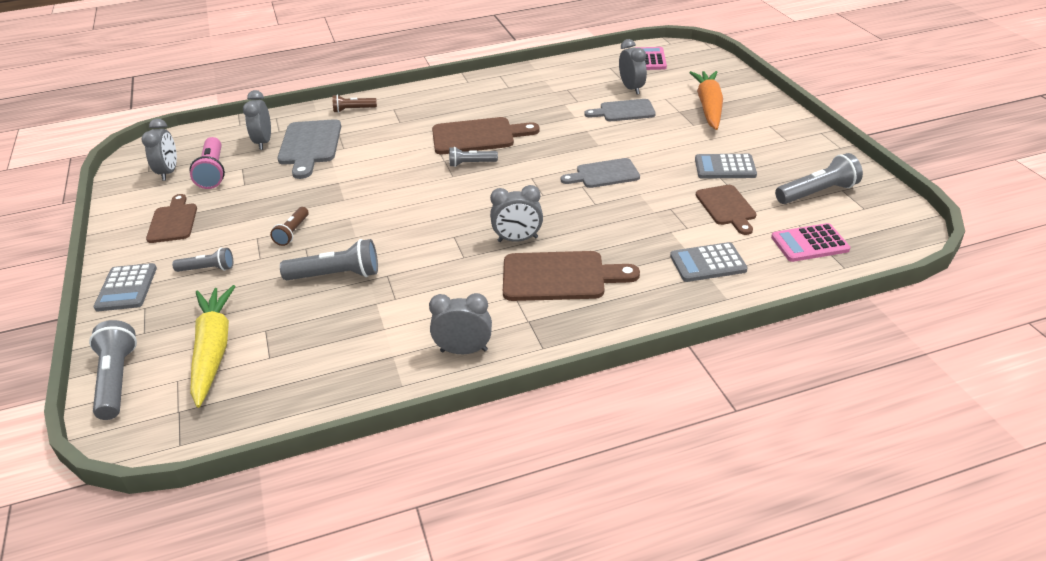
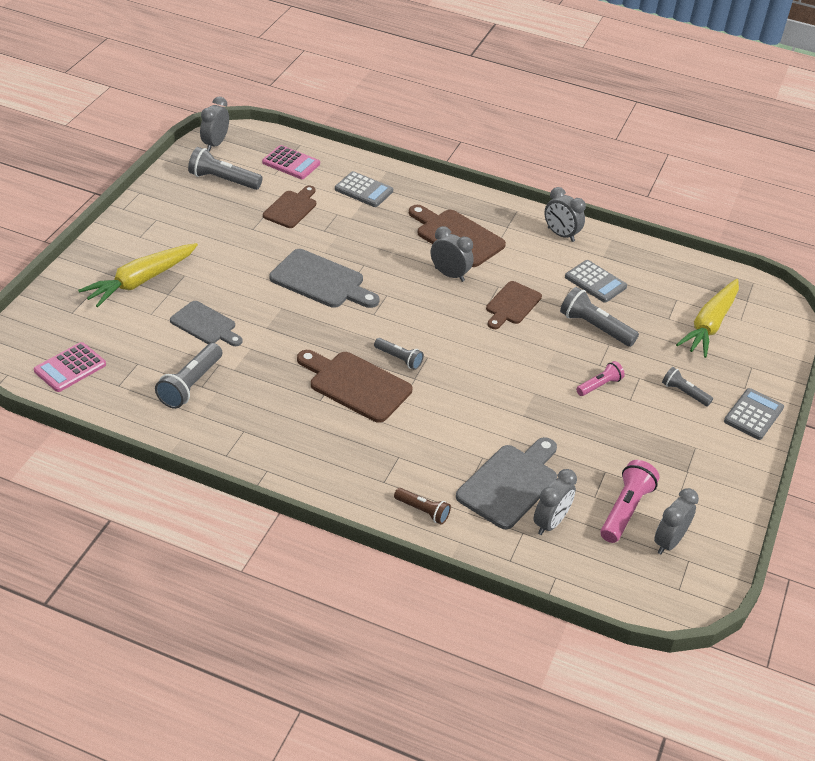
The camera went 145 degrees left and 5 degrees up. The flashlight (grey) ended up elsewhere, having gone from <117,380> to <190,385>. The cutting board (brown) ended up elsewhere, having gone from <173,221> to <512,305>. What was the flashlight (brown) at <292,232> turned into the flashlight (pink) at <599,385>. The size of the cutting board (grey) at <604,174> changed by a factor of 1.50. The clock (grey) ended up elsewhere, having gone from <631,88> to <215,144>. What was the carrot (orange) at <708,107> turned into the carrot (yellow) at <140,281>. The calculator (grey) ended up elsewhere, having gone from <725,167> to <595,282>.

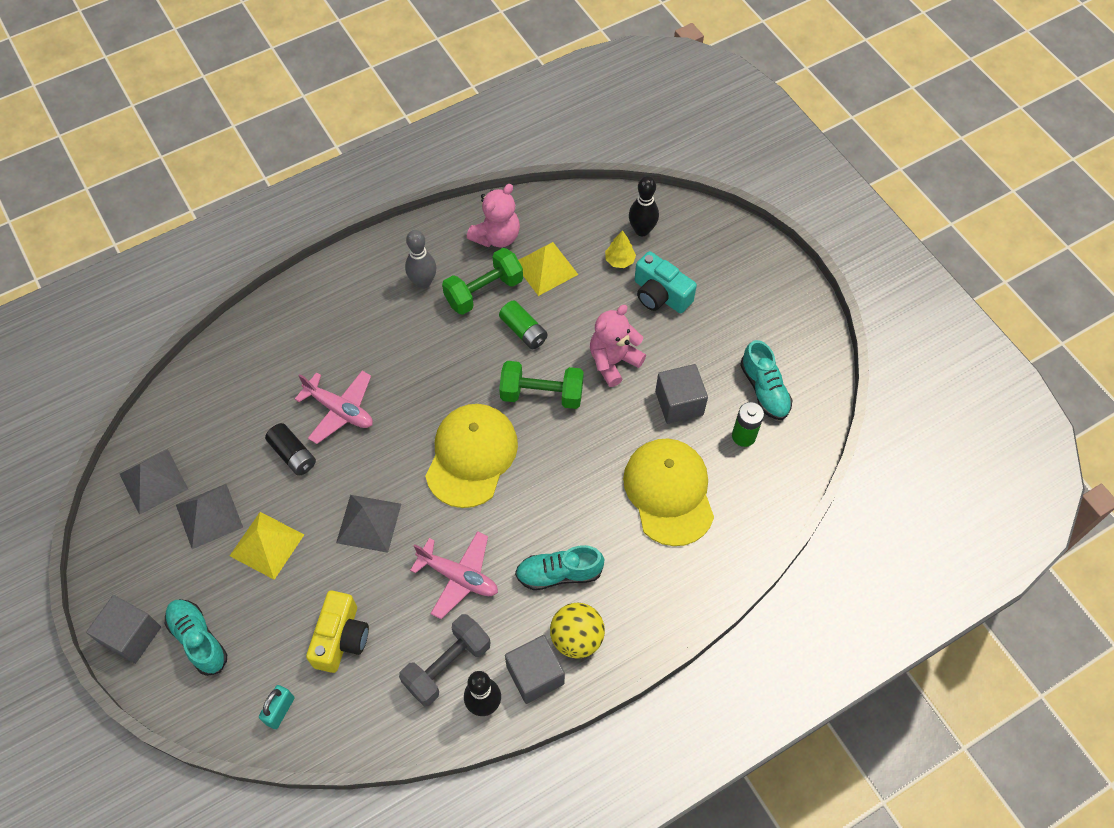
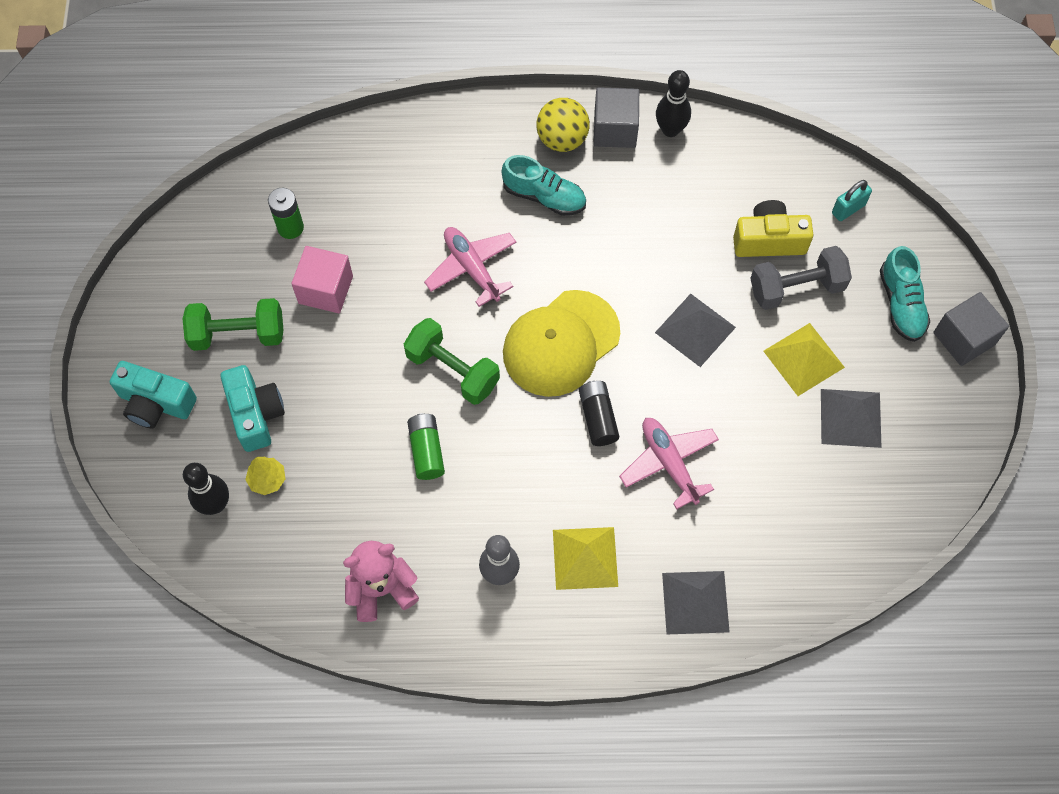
The camera went 150 degrees left and 5 degrees up. The pyramid (grey) ended up elsewhere, having gone from <153,481> to <695,602>. The battery (black) ended up elsewhere, having gone from <293,454> to <598,417>. The camera (yellow) at <341,638> ended up facing another way, 45 degrees clockwise from before. The dumbbell (grey) ended up elsewhere, having gone from <447,665> to <796,288>. The plane (pink) ended up elsewhere, having gone from <458,577> to <472,268>. The dumbbell (green) ended up elsewhere, having gone from <484,291> to <238,334>. The pyramid (yellow) ended up elsewhere, having gone from <545,268> to <585,558>. The second view lost the teddy bear (pink) at <613,361>. The second view lost the cap (yellow) at <669,492>. What was the cube (grey) at <679,403> turned into the cube (pink) at <325,290>. The second view lost the shoe (turquoise) at <764,389>. The second view gained the camera (turquoise) at <156,403>.

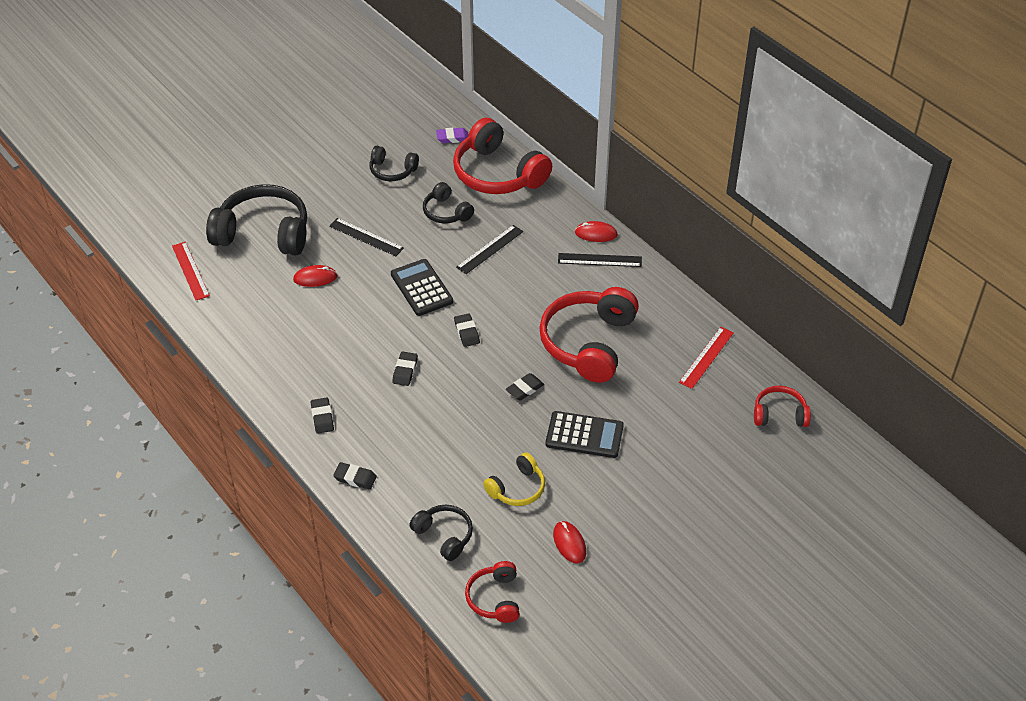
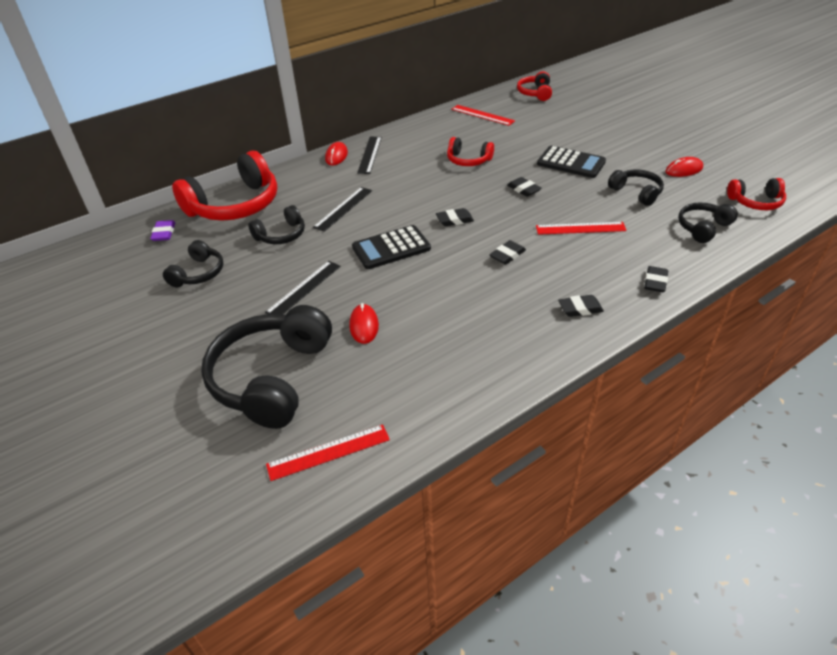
The camera went 85 degrees left and 5 degrees down. The eraser (black) at <405,371> ended up facing another way, 60 degrees counterclockwise from before. The ruler (black) at <490,249> ended up facing another way, 75 degrees clockwise from before. What was the headphones (yellow) at <517,488> turned into the headphones (black) at <636,192>. The size of the headphones (red) at <589,343> changed by a factor of 0.52. The calculator (black) at <584,435> ended up facing another way, 105 degrees clockwise from before. The second view gained the ruler (red) at <580,228>.

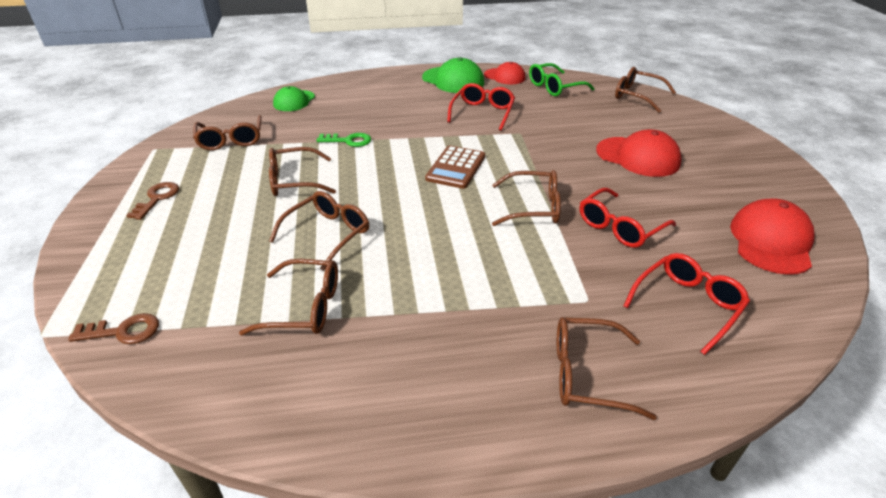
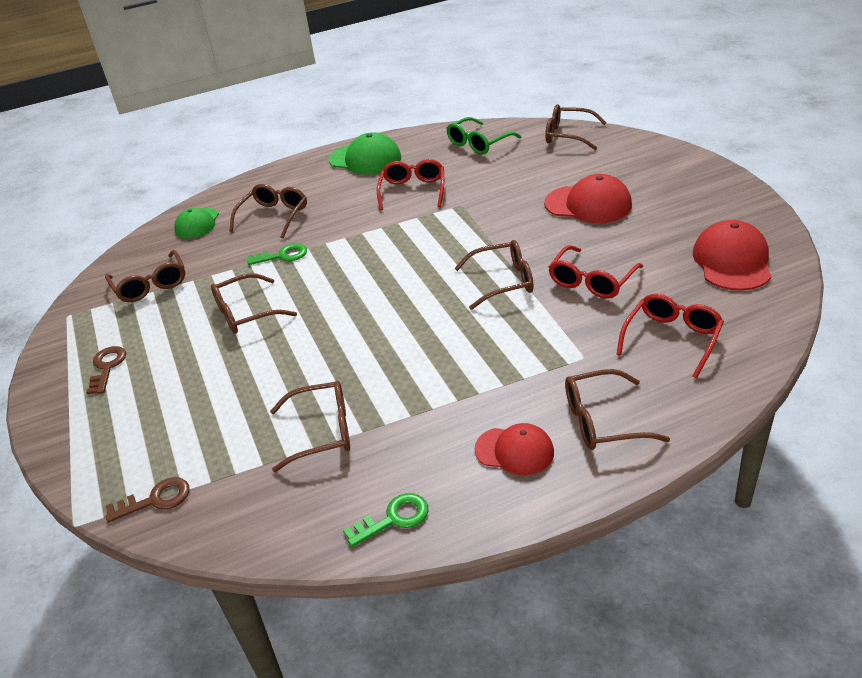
The camera went 10 degrees left and 0 degrees up. The glasses (brown) ended up elsewhere, having gone from <328,234> to <274,216>. The second view lost the calculator (brown) at <456,168>. The cap (red) ended up elsewhere, having gone from <504,76> to <514,451>. The second view gained the key (green) at <393,519>.

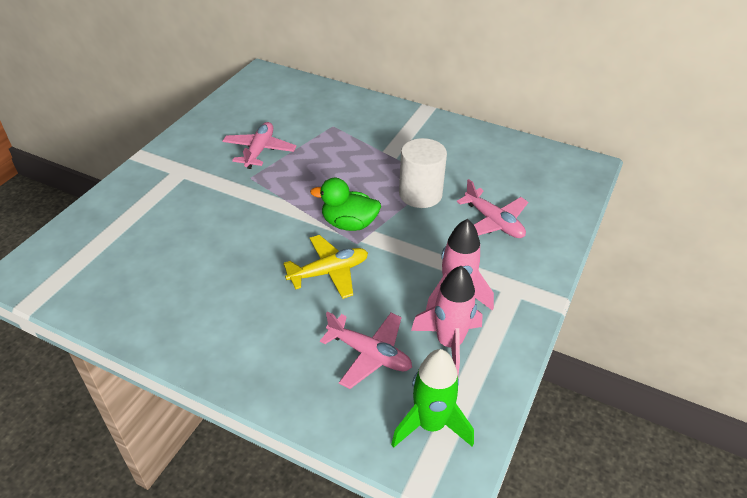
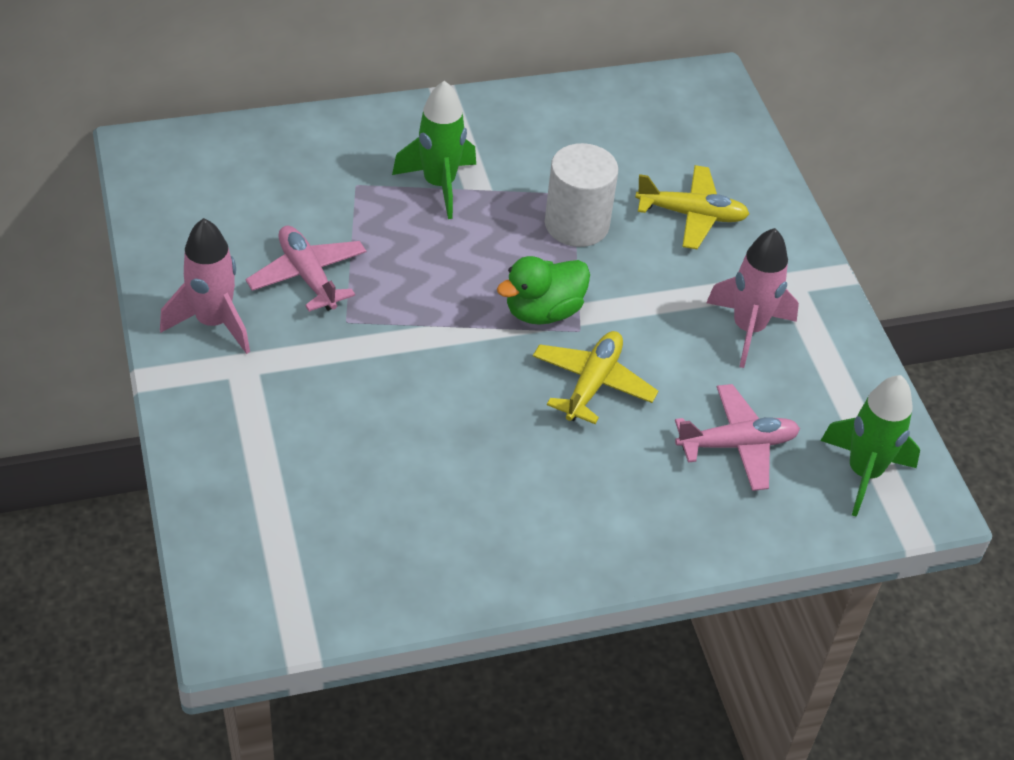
The camera went 45 degrees left and 5 degrees up. The rocket (pink) ended up elsewhere, having gone from <449,343> to <213,322>. What was the plane (pink) at <493,222> turned into the plane (yellow) at <691,215>. The second view gained the rocket (green) at <439,185>.

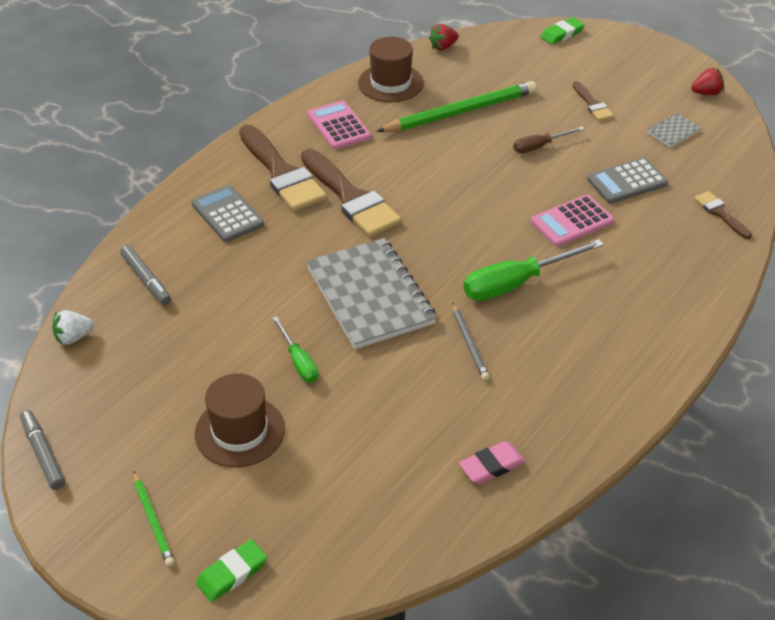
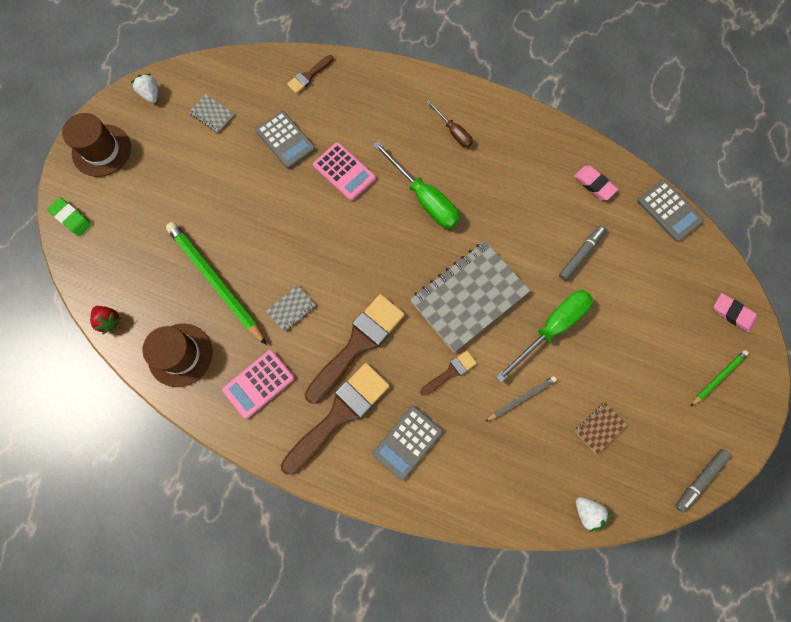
The camera went 105 degrees left and 30 degrees up. The marker (grey) ended up elsewhere, having gone from <146,280> to <581,254>. The hat (brown) ended up elsewhere, having gone from <240,431> to <101,150>. What was the eraser (green) at <232,573> turned into the eraser (pink) at <733,313>. The size of the screwdriver (green) at <298,361> changed by a factor of 1.76. The pencil (grey) ended up elsewhere, having gone from <469,343> to <521,398>. The screwdriver (brown) ended up elsewhere, having gone from <540,146> to <453,132>. The brush (brown) ended up elsewhere, having gone from <592,104> to <450,372>. What was the strawberry (red) at <706,93> turned into the strawberry (white) at <151,94>. The second view gained the notebook (grey) at <291,309>. The second view gained the notebook (brown) at <599,427>. The second view gained the calculator (grey) at <669,211>.

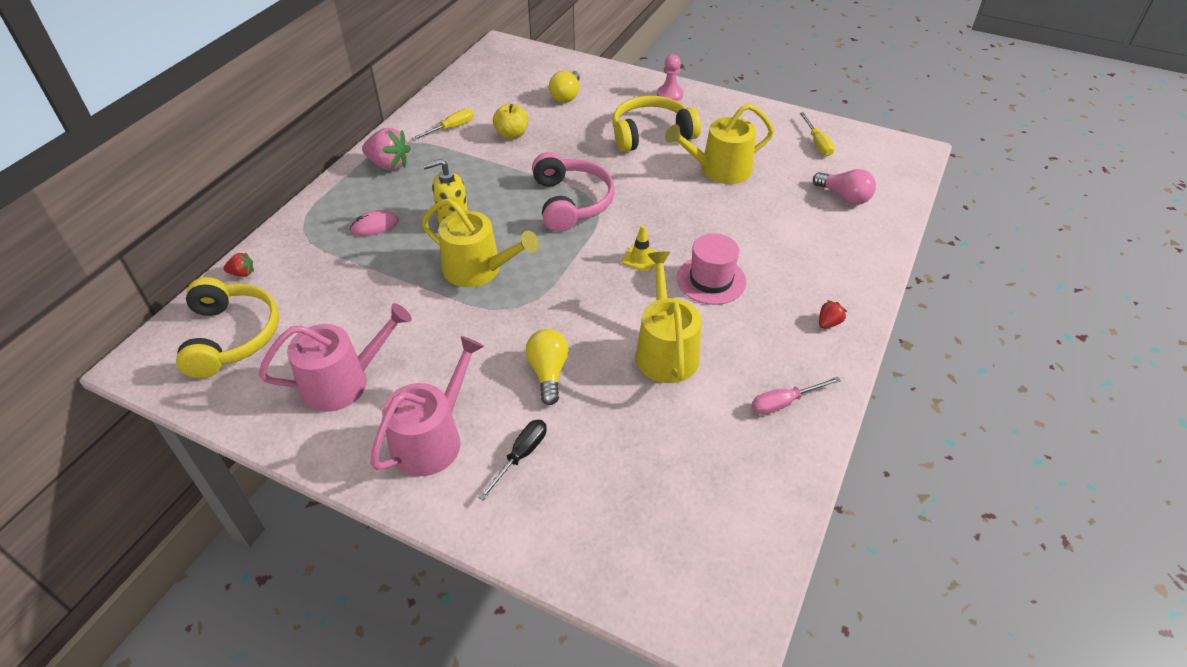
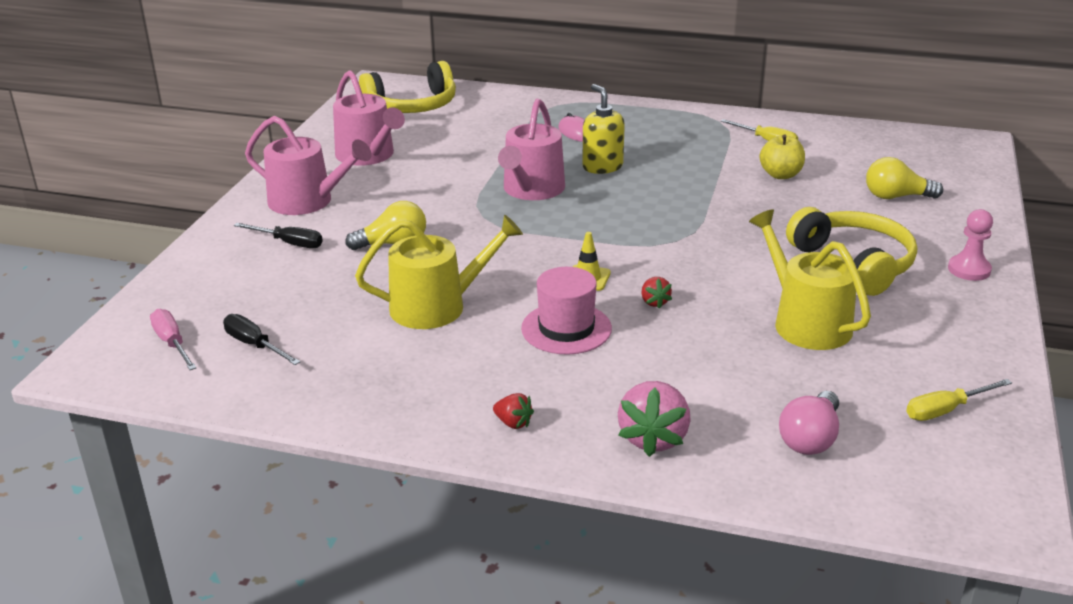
The camera went 80 degrees right and 15 degrees down. The strawberry (red) ended up elsewhere, having gone from <242,273> to <654,302>. The strawberry (pink) ended up elsewhere, having gone from <389,165> to <653,438>. What was the watering can (yellow) at <478,269> turned into the watering can (pink) at <531,190>. The second view lost the headphones (pink) at <571,202>. The screwdriver (pink) ended up elsewhere, having gone from <784,402> to <172,343>. The second view gained the screwdriver (black) at <254,345>.

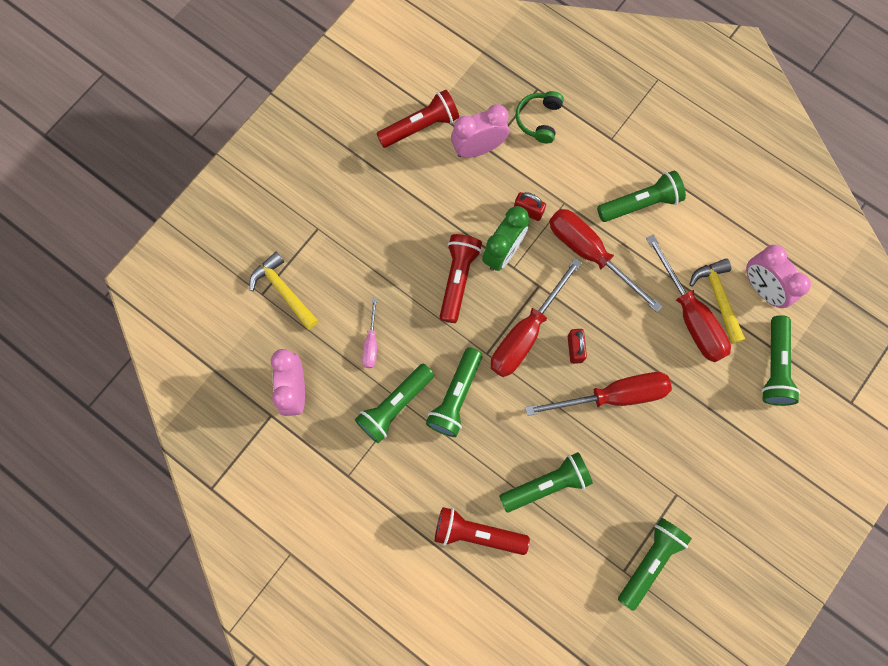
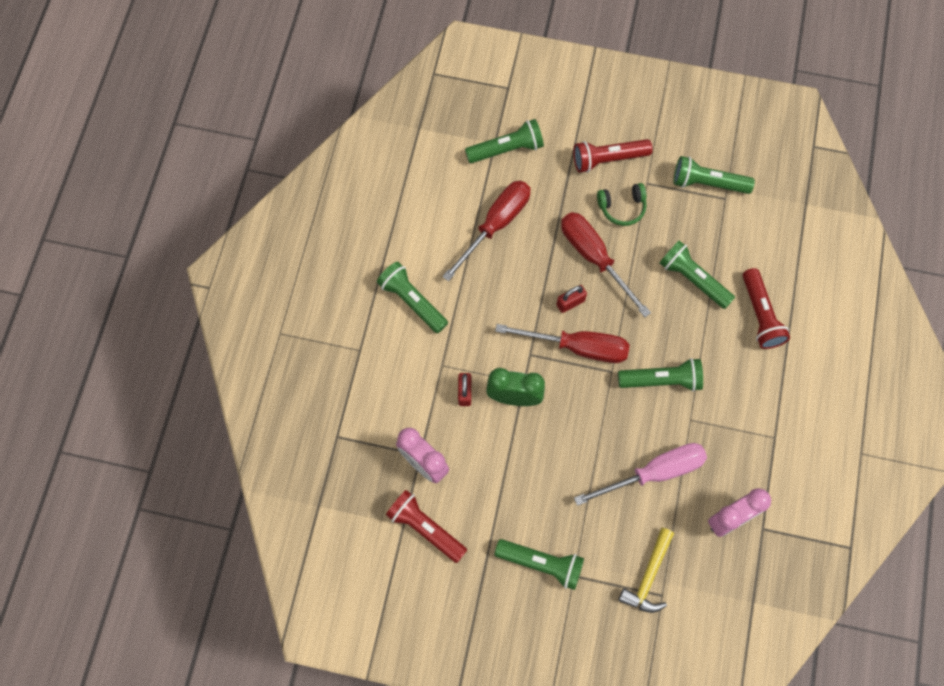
The camera went 115 degrees left and 5 degrees down. The flashlight (green) ended up elsewhere, having gone from <395,406> to <541,564>. The size of the screwdriver (pink) at <371,343> changed by a factor of 1.99. The flashlight (red) ended up elsewhere, having gone from <458,279> to <608,159>. The headphones (green) ended up elsewhere, having gone from <539,120> to <622,207>. The second view lost the screwdriver (red) at <590,254>. The second view lost the hammer (yellow) at <718,297>. The second view lost the clock (pink) at <762,288>.

